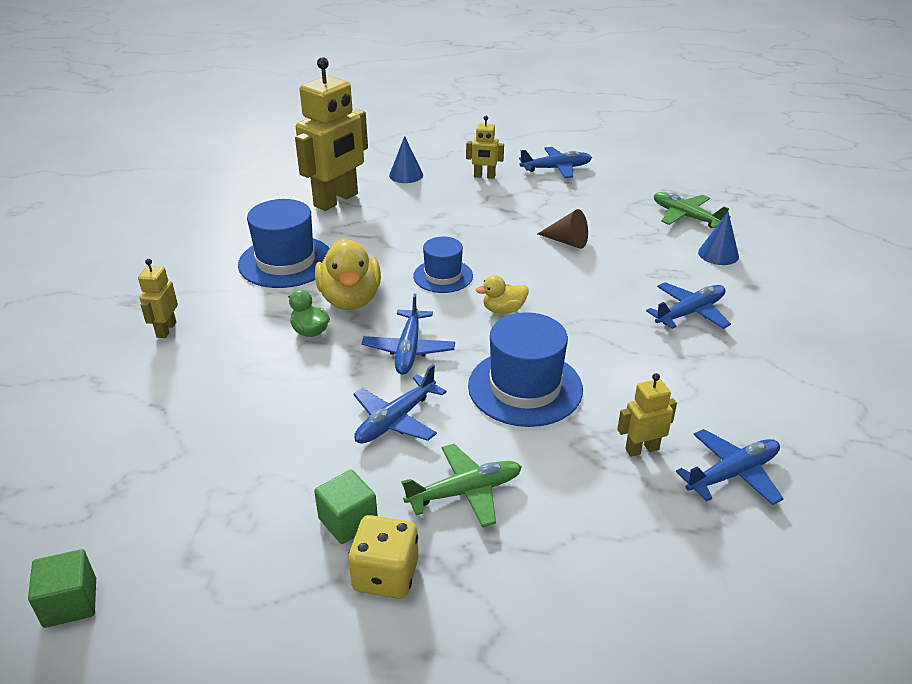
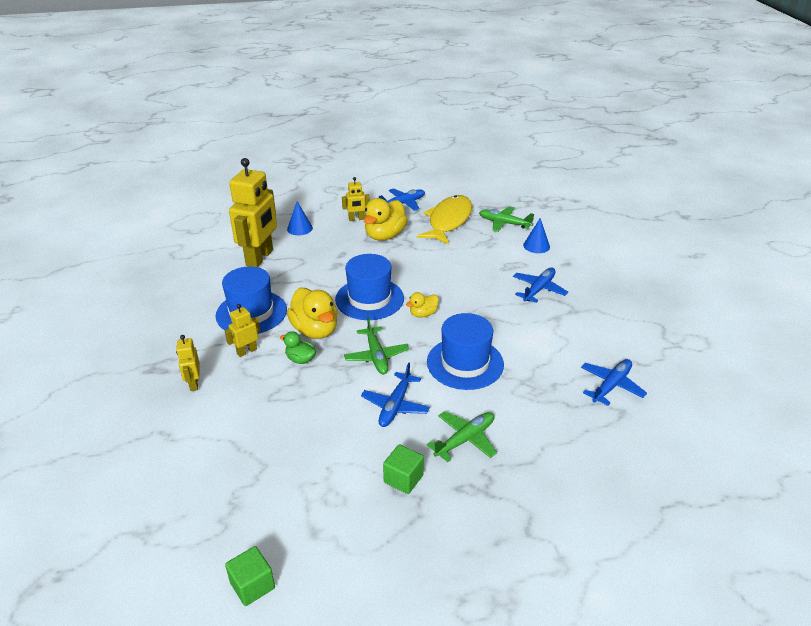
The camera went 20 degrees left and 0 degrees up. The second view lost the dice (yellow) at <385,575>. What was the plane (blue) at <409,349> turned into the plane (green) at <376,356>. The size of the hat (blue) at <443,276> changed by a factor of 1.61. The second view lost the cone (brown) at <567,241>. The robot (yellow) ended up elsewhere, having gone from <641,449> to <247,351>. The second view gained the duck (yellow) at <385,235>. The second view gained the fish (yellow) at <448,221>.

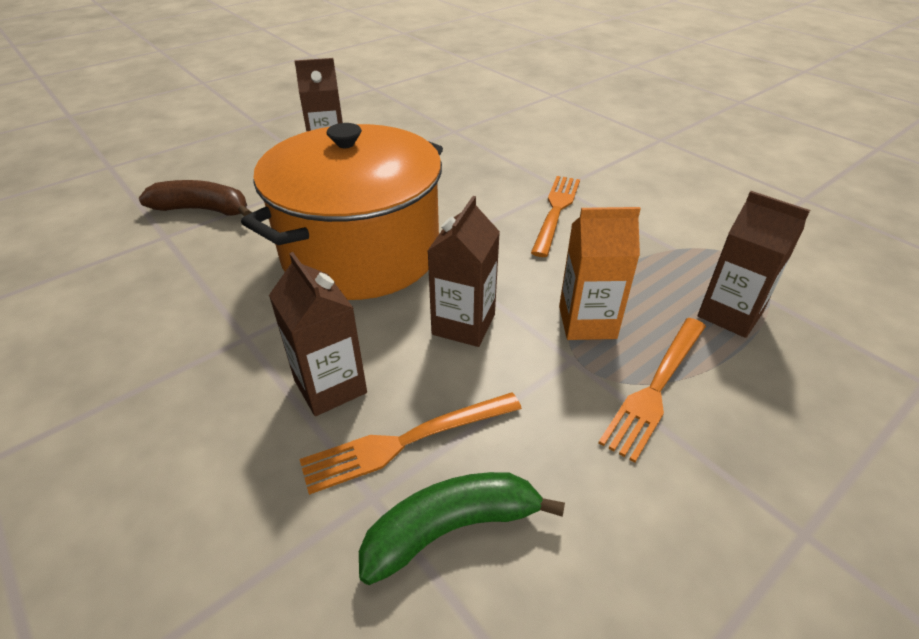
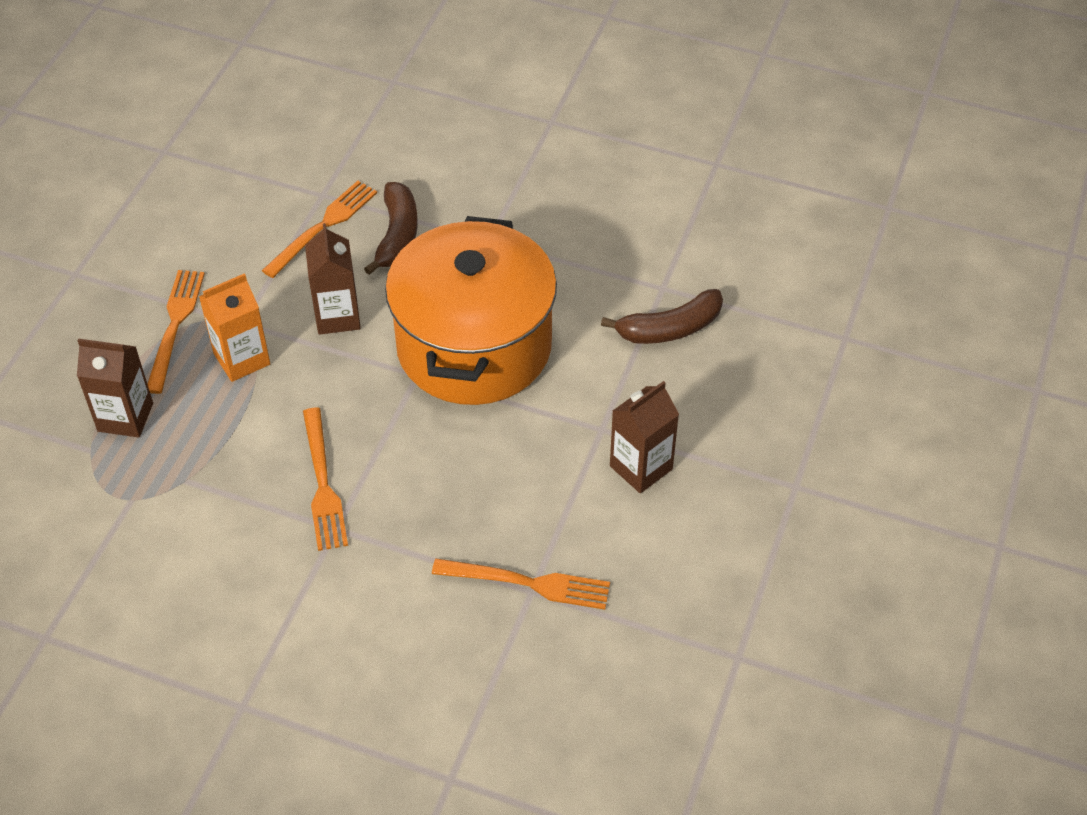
The camera went 150 degrees right and 10 degrees up. Where the carton (brown) stood at <330,386>, the banana (brown) came to stand at <397,235>. The second view lost the banana (green) at <451,529>. The second view gained the fork (orange) at <528,583>.

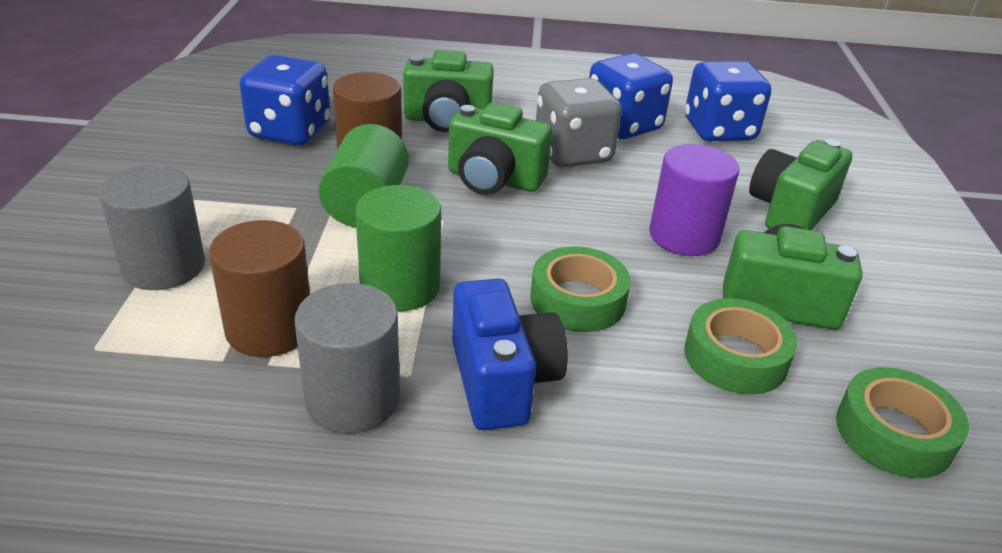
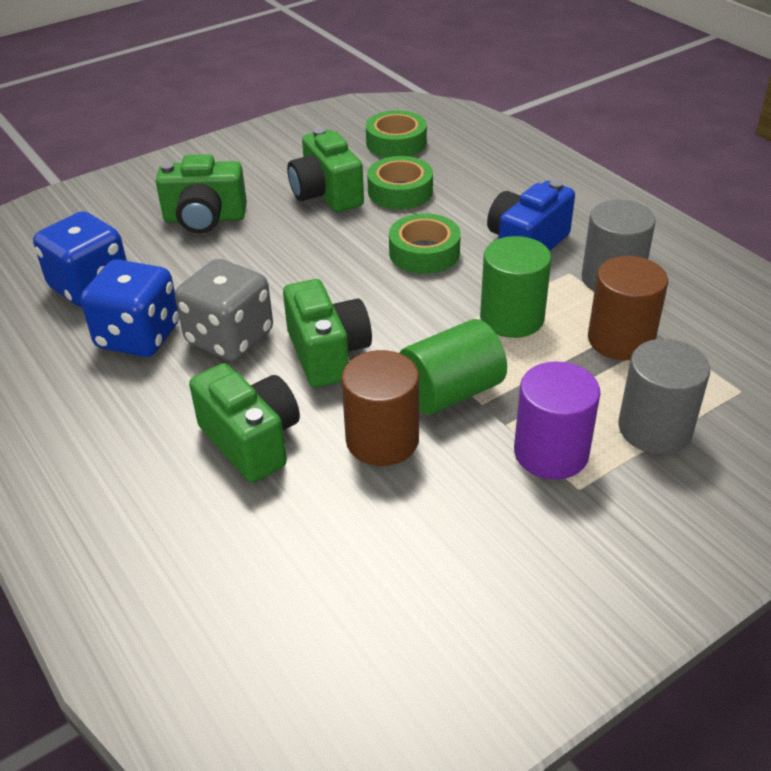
The camera went 125 degrees left and 5 degrees up. The second view lost the dice (blue) at <290,131>. The cylinder (purple) ended up elsewhere, having gone from <684,236> to <551,453>.

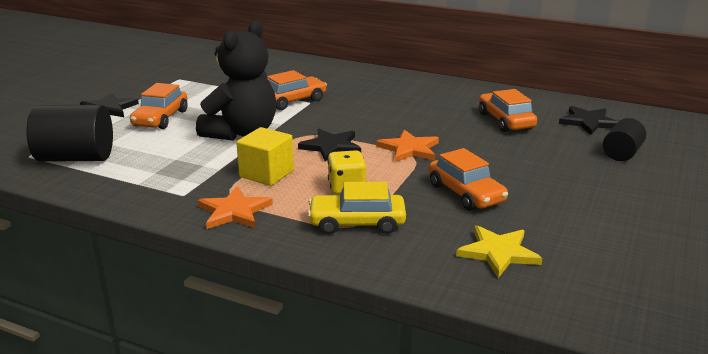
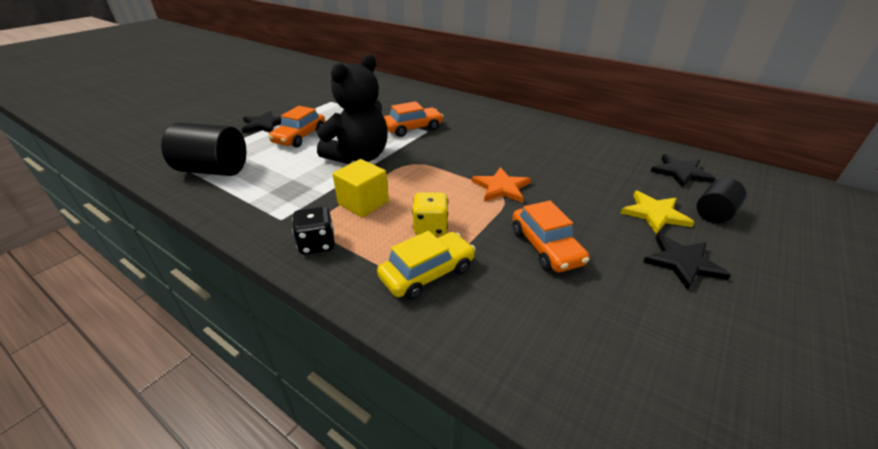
The camera went 10 degrees right and 10 degrees up. Where the star (orange) stood at <234,211>, the dice (black) came to stand at <317,244>. The star (black) ended up elsewhere, having gone from <331,147> to <682,262>. The car (yellow) at <357,223> ended up facing another way, 135 degrees clockwise from before. The star (yellow) ended up elsewhere, having gone from <498,253> to <654,214>. The second view lost the car (orange) at <505,121>.

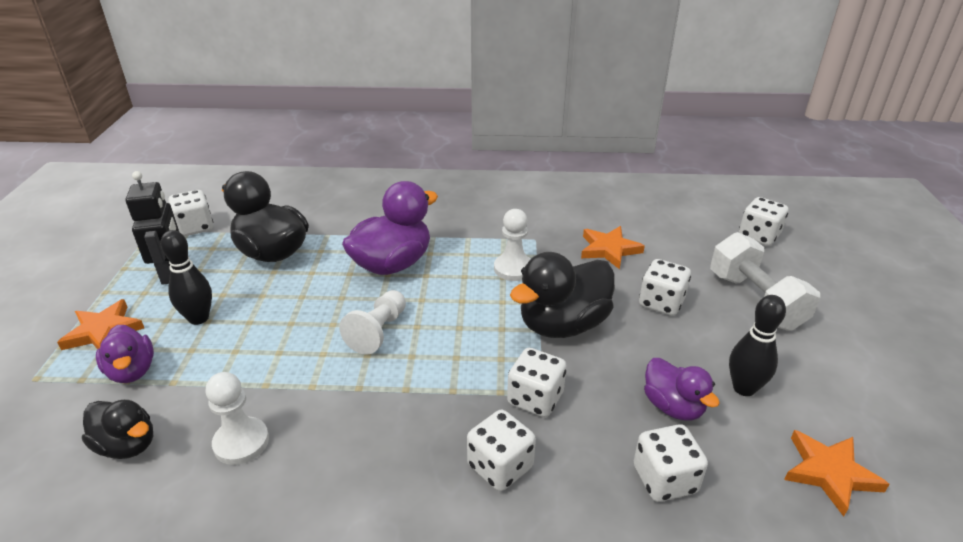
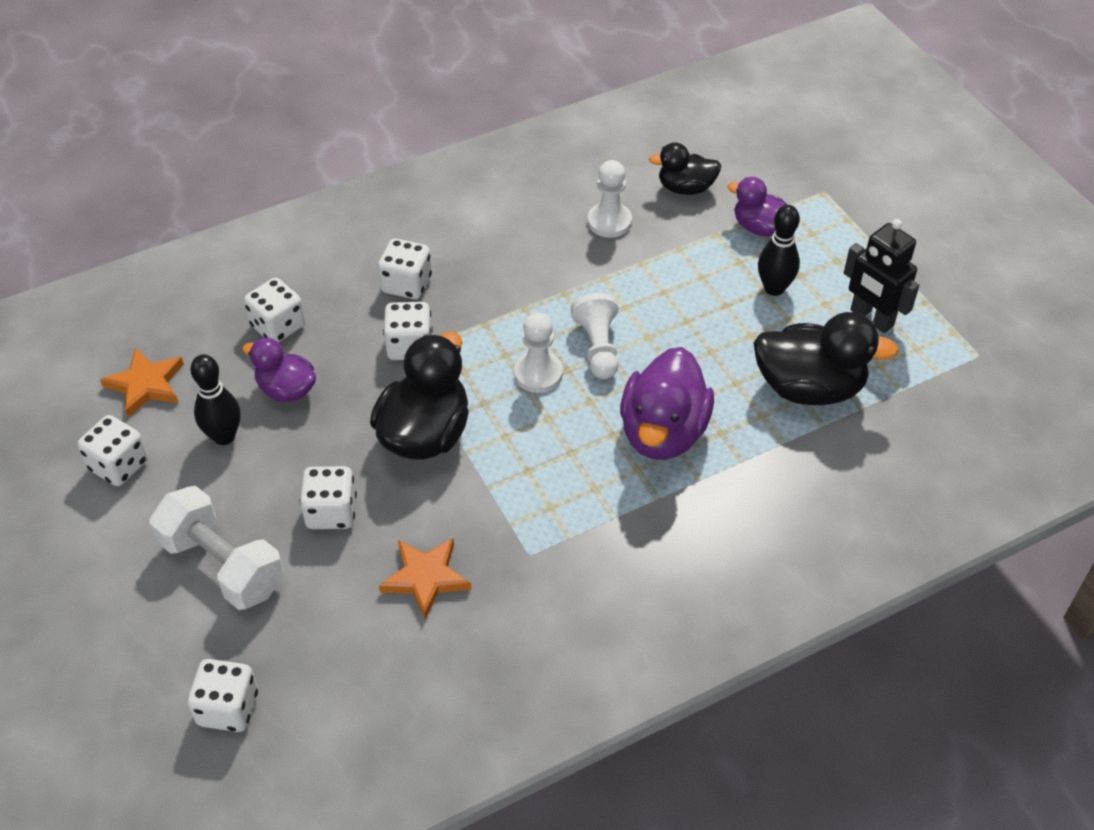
The camera went 150 degrees right and 15 degrees up. The second view lost the star (orange) at <103,331>. The dice (white) ended up elsewhere, having gone from <195,227> to <119,465>. The pawn (white) ended up elsewhere, having gone from <513,269> to <538,374>.

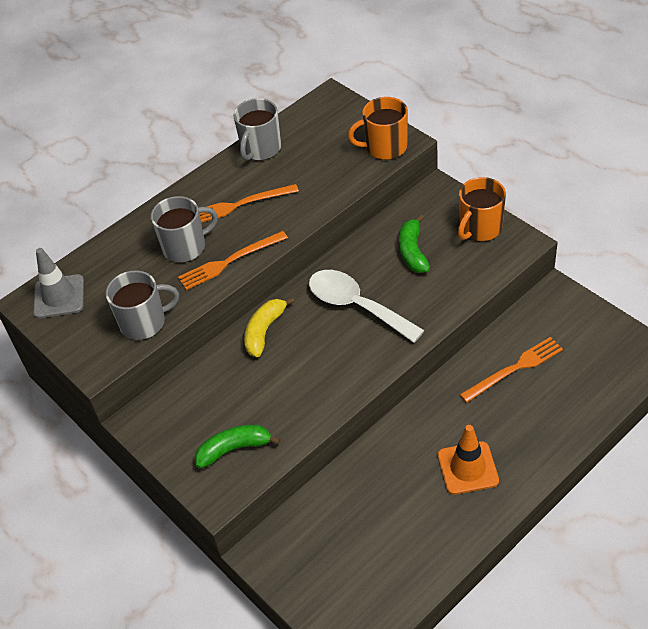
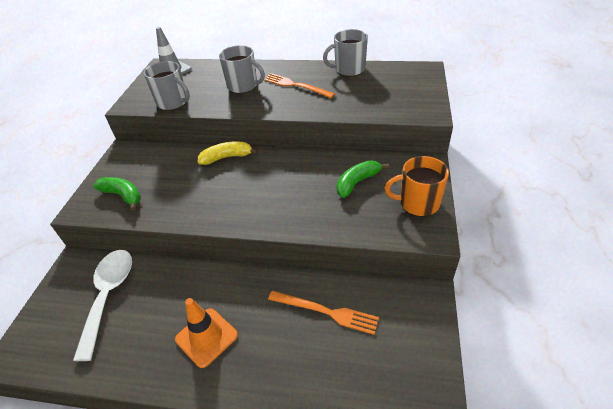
The camera went 50 degrees right and 5 degrees down. The second view lost the fork (orange) at <229,261>. The spoon (white) ended up elsewhere, having gone from <356,306> to <109,295>. The second view lost the mug (orange) at <385,147>.

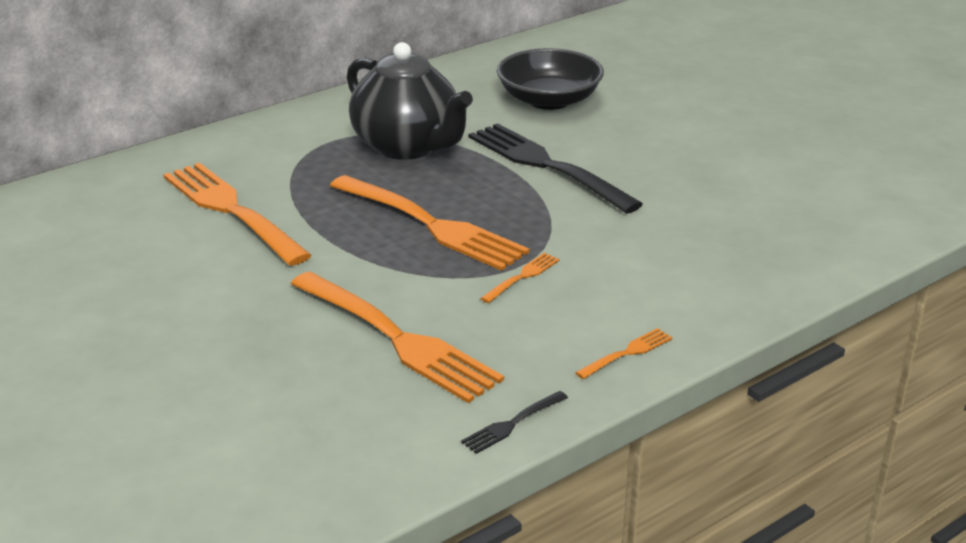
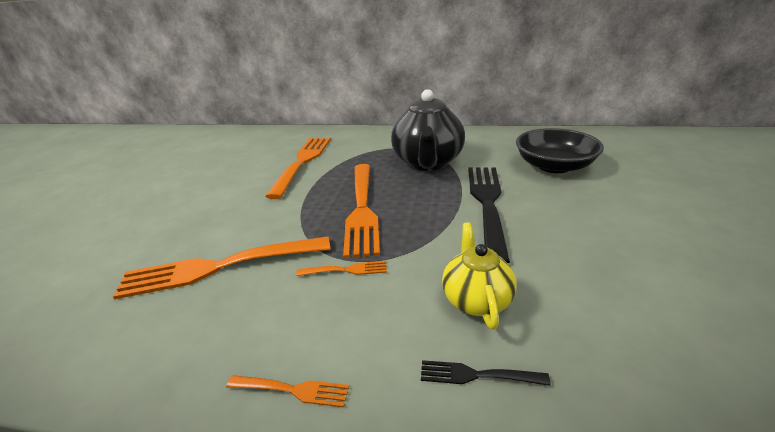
The camera went 50 degrees right and 0 degrees up. The fork (orange) at <395,338> ended up facing another way, 75 degrees clockwise from before. The fork (black) ended up elsewhere, having gone from <513,423> to <478,375>. The second view gained the teapot (yellow) at <476,299>.

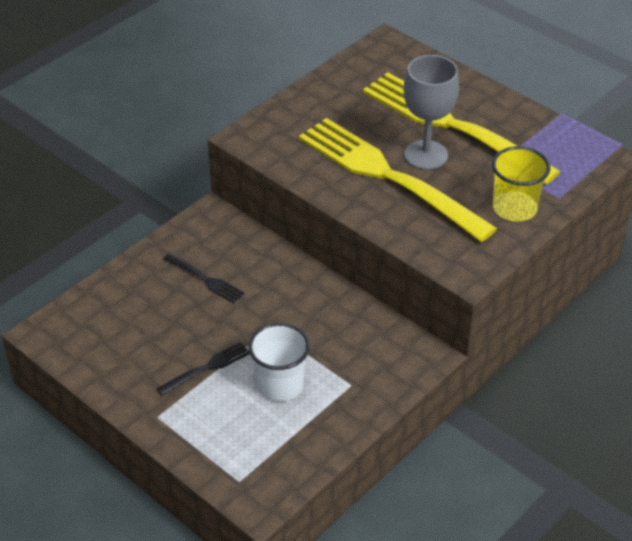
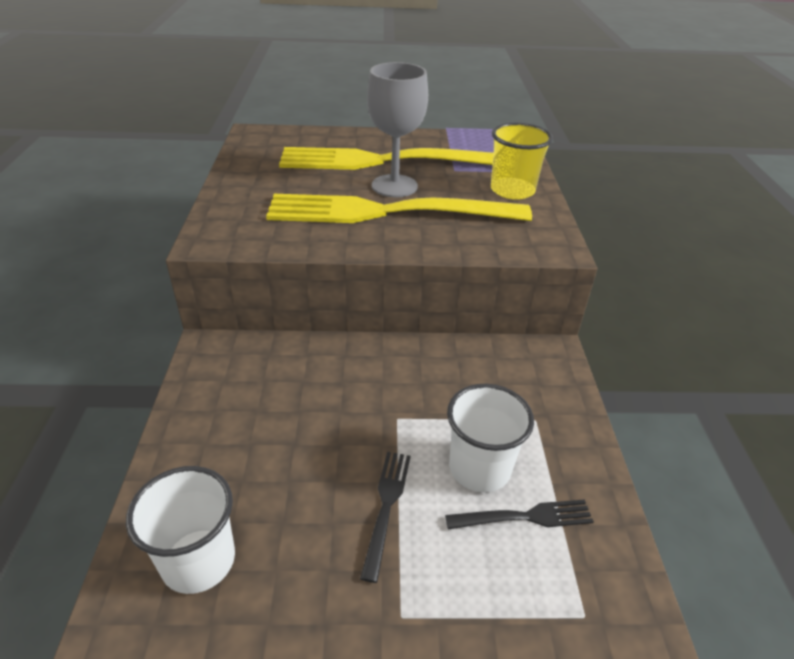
The camera went 45 degrees left and 5 degrees down. The fork (black) ended up elsewhere, having gone from <205,279> to <524,517>. The second view gained the cup (white) at <198,560>.

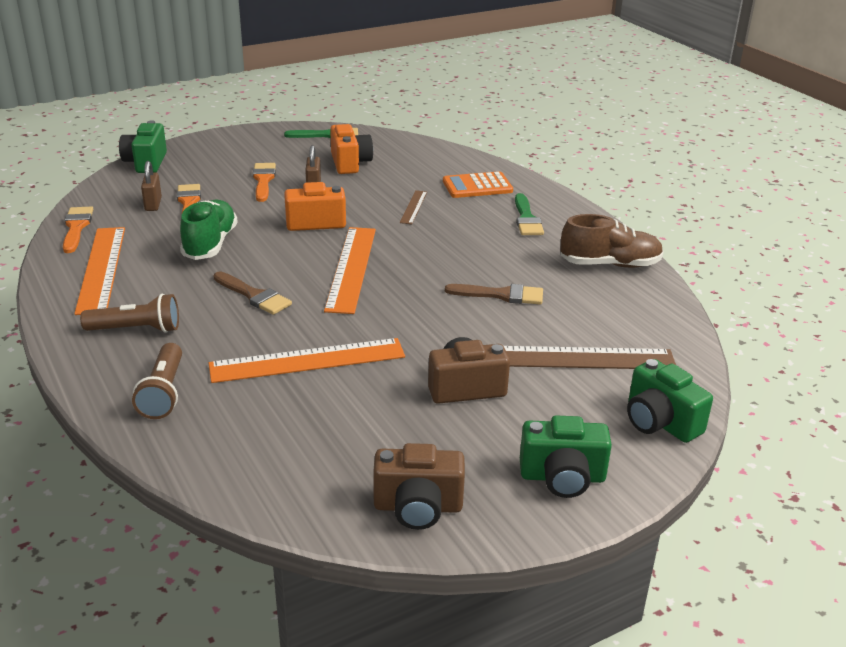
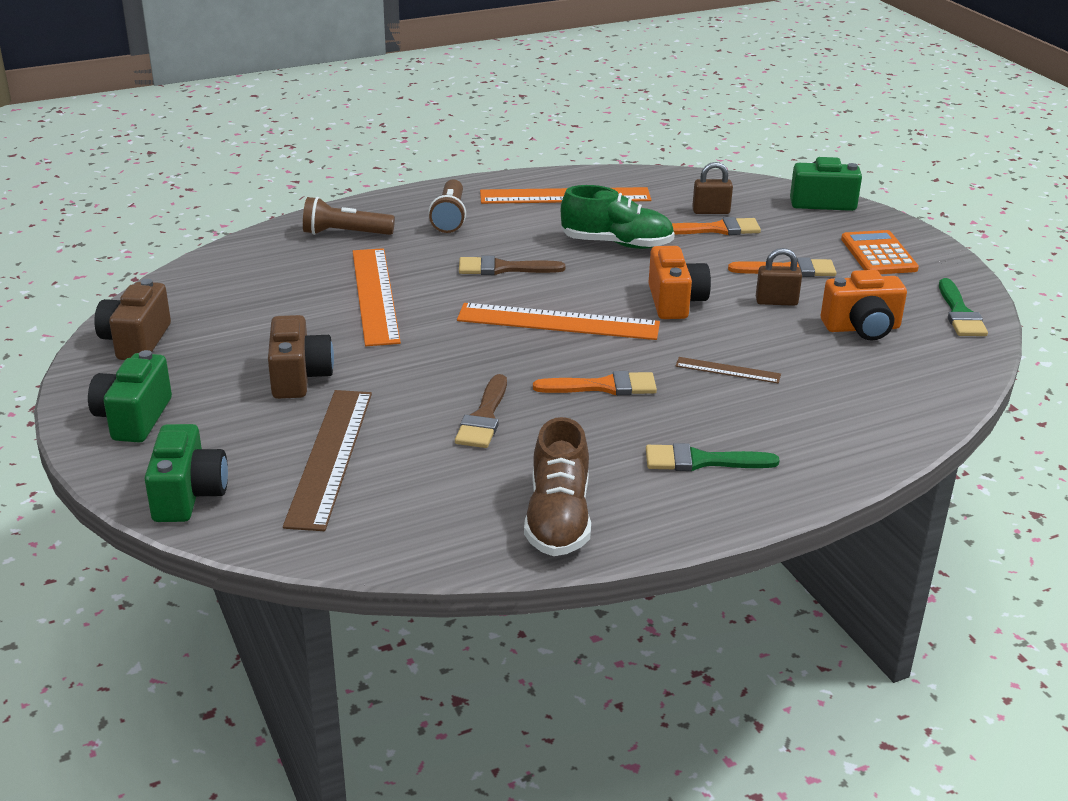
The camera went 95 degrees right and 0 degrees up. The brush (orange) ended up elsewhere, having gone from <76,227> to <603,386>. The brush (brown) at <254,296> ended up facing another way, 45 degrees clockwise from before. The calculator (orange) ended up elsewhere, having gone from <477,186> to <878,254>. The camera (green) at <660,422> ended up facing another way, 120 degrees clockwise from before.

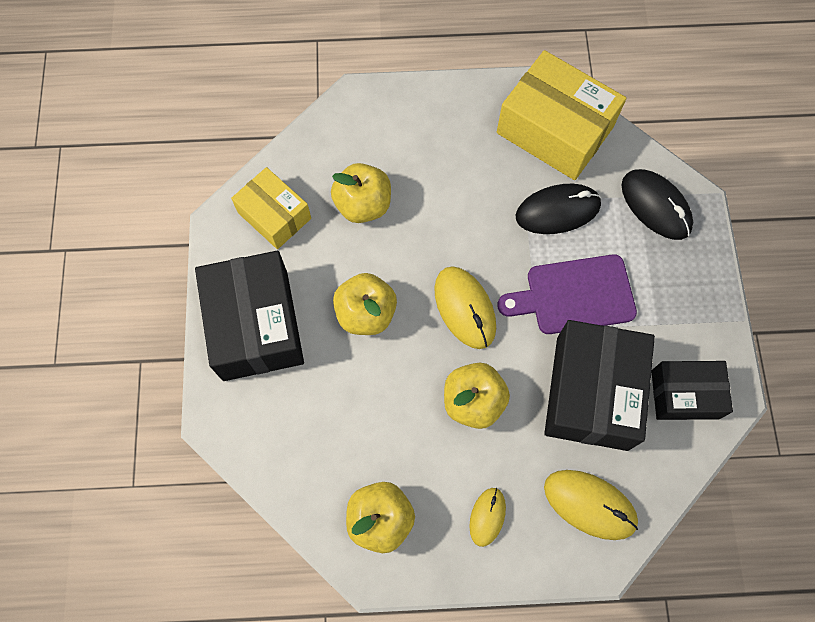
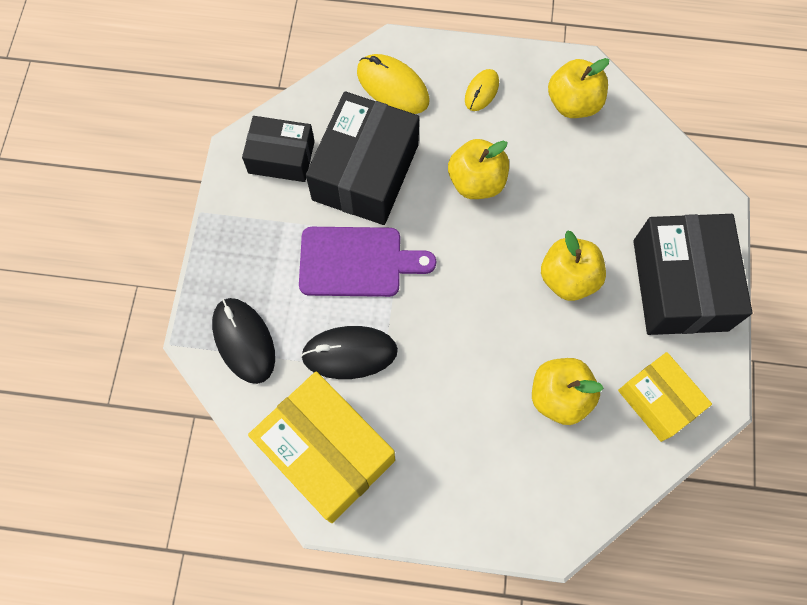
The camera went 170 degrees left and 0 degrees up. The second view lost the mouse (yellow) at <465,308>.

